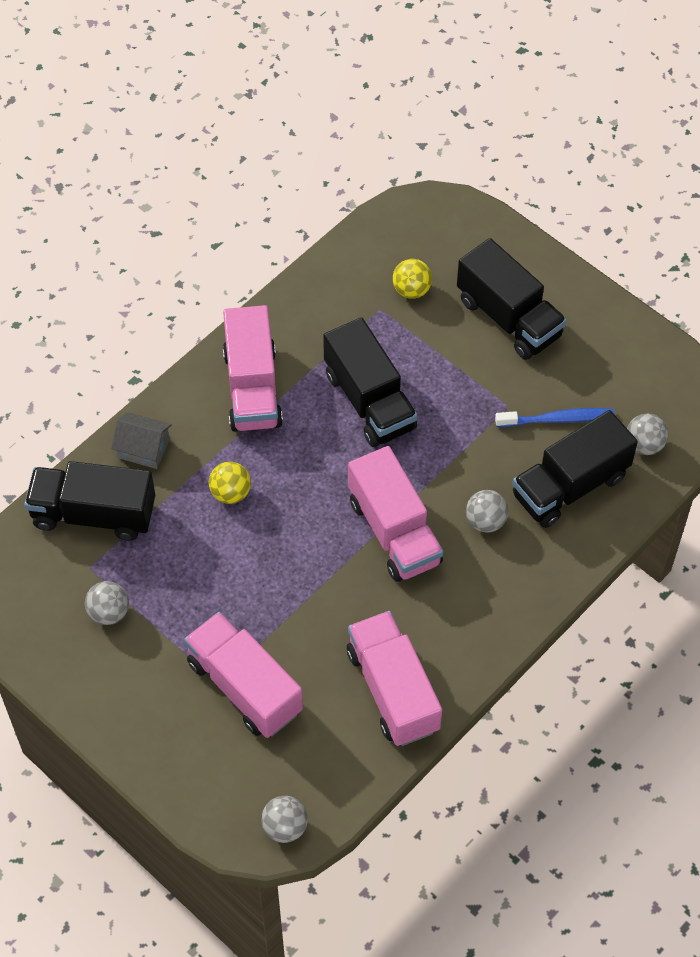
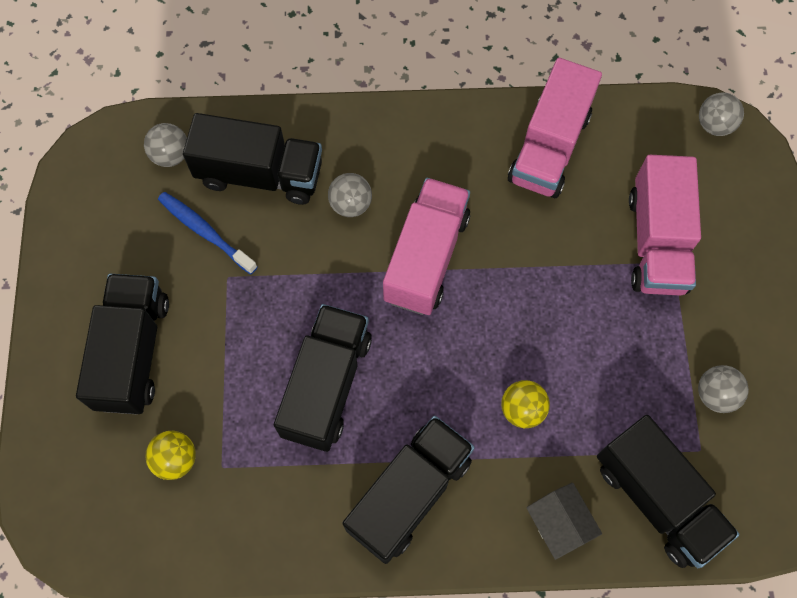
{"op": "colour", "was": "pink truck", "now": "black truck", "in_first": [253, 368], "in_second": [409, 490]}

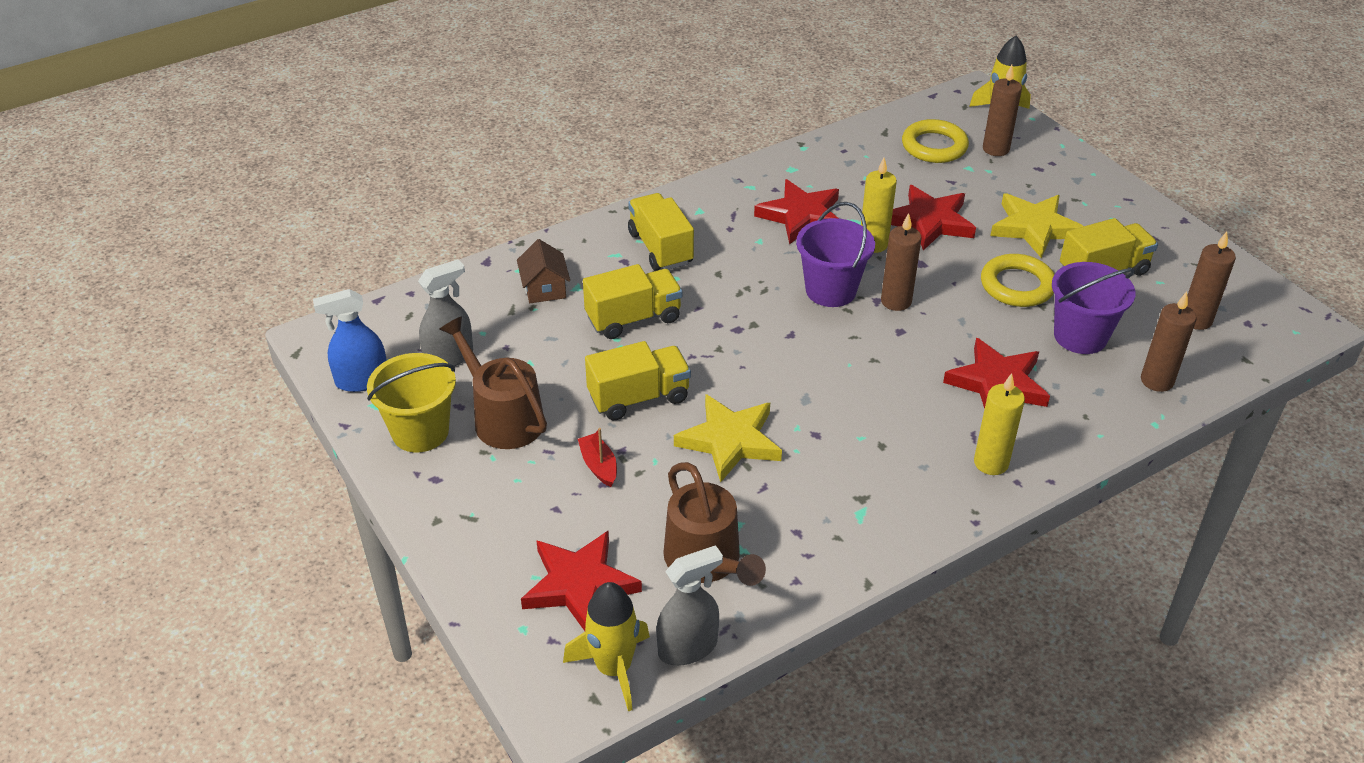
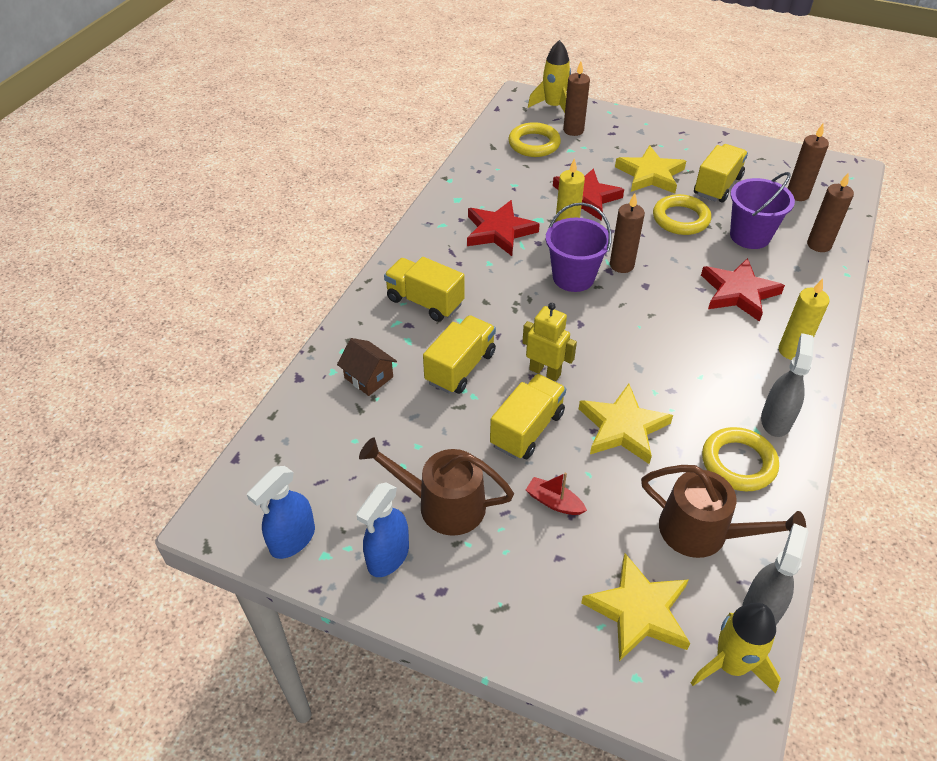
{"op": "exchanged", "was": "yellow bucket", "now": "blue spray bottle", "in_first": [411, 402], "in_second": [382, 529]}
{"op": "appeared", "now": "yellow robot", "in_second": [549, 342]}
{"op": "colour", "was": "red star", "now": "yellow star", "in_first": [581, 580], "in_second": [635, 607]}
{"op": "appeared", "now": "yellow ring", "in_second": [740, 459]}
{"op": "relocated", "was": "grey spray bottle", "in_first": [445, 313], "in_second": [787, 385]}

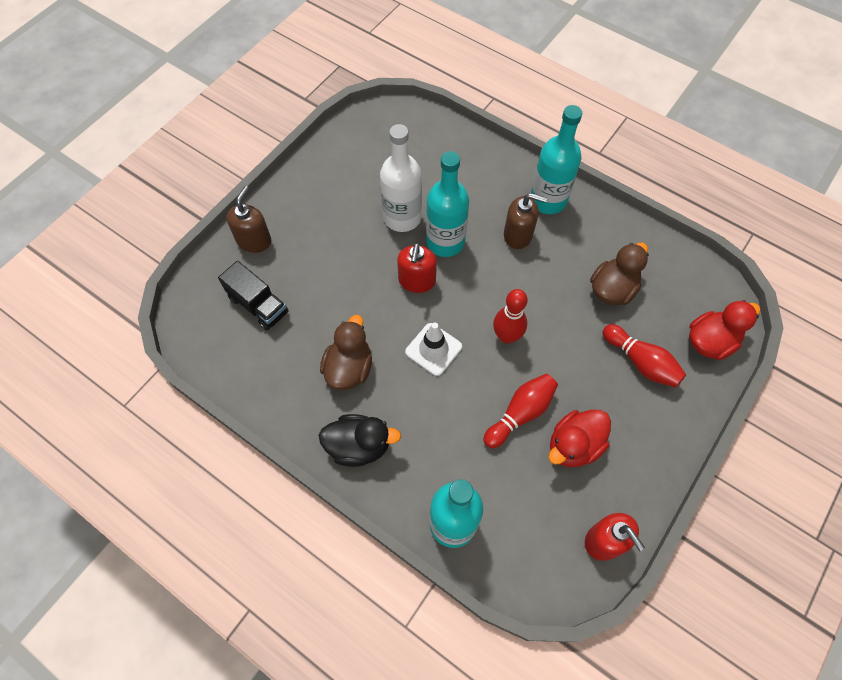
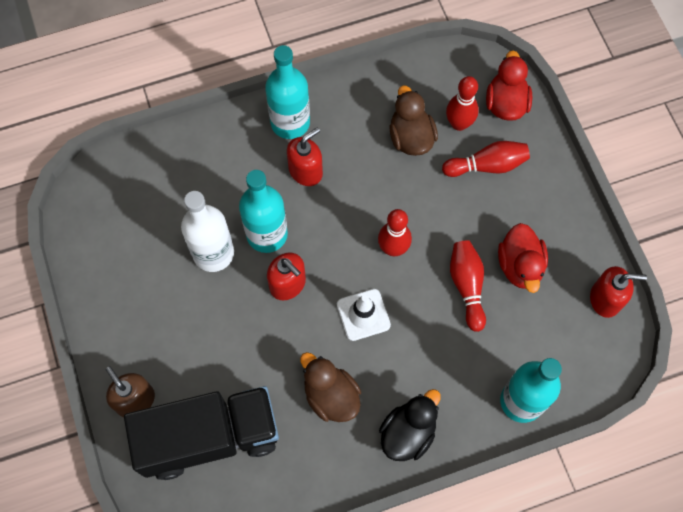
{"op": "size", "was": "black truck", "in_first": [253, 295], "in_second": [201, 433], "ratio": 1.87}
{"op": "colour", "was": "brown soap dispenser", "now": "red soap dispenser", "in_first": [525, 221], "in_second": [305, 156]}
{"op": "appeared", "now": "red bowling pin", "in_second": [462, 103]}

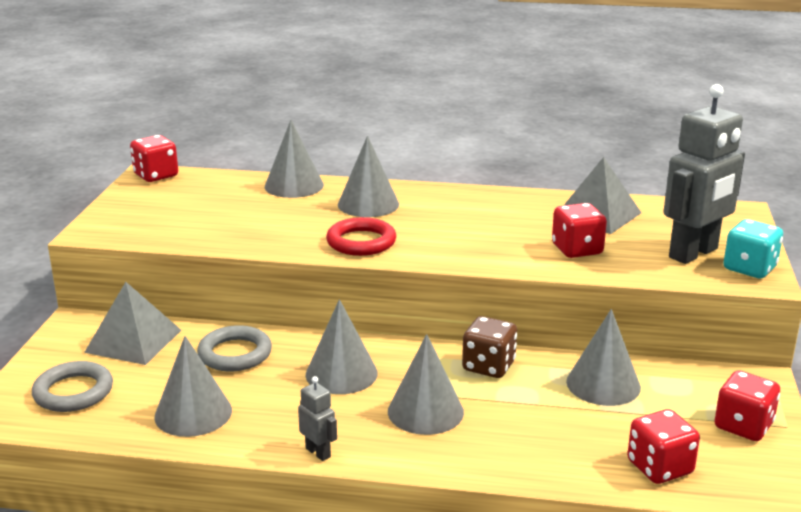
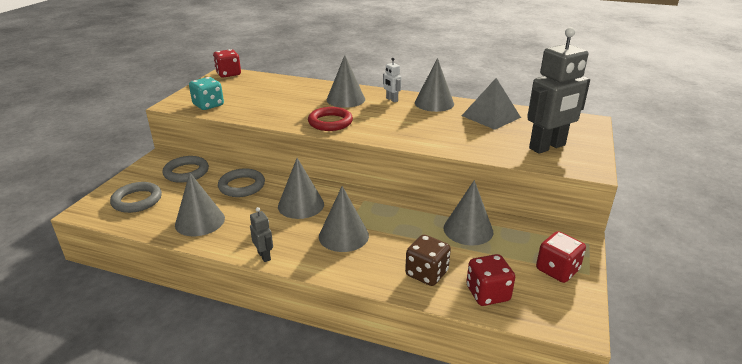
{"op": "exchanged", "was": "grey pyramid", "now": "grey ring", "in_first": [132, 323], "in_second": [185, 169]}
{"op": "relocated", "was": "turquoise dice", "in_first": [753, 248], "in_second": [206, 93]}
{"op": "appeared", "now": "white robot", "in_second": [392, 80]}
{"op": "relocated", "was": "brown dice", "in_first": [489, 347], "in_second": [428, 260]}
{"op": "relocated", "was": "grey cone", "in_first": [294, 159], "in_second": [434, 85]}
{"op": "missing", "was": "red dice", "in_first": [579, 230]}

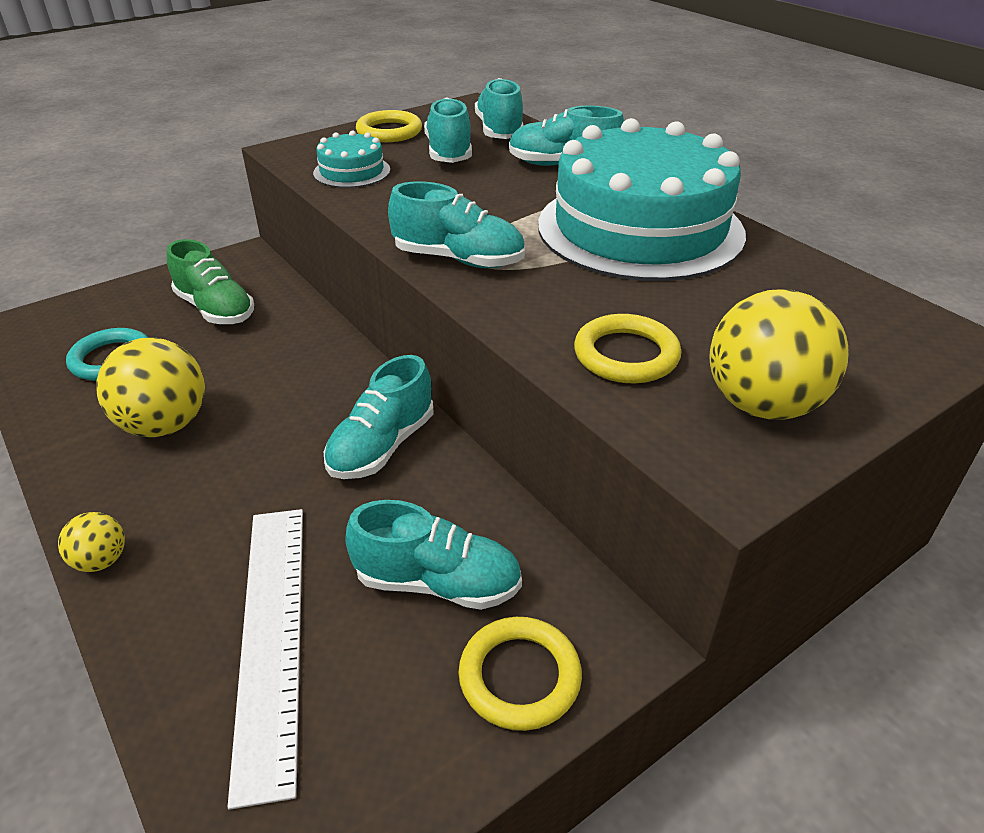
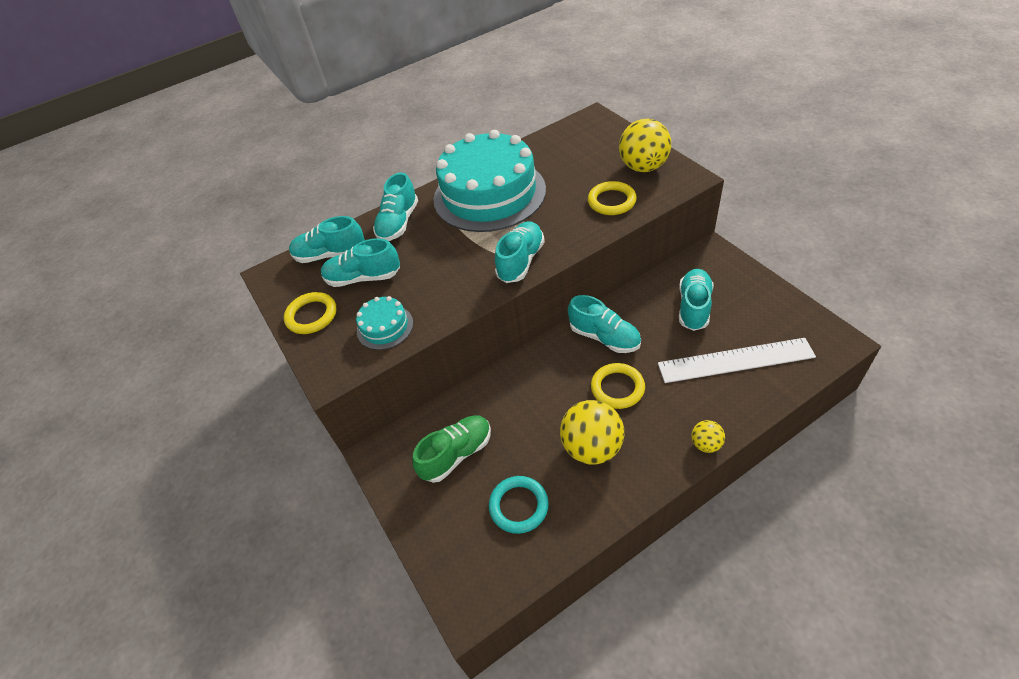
{"op": "relocated", "was": "yellow ring", "in_first": [520, 674], "in_second": [618, 386]}

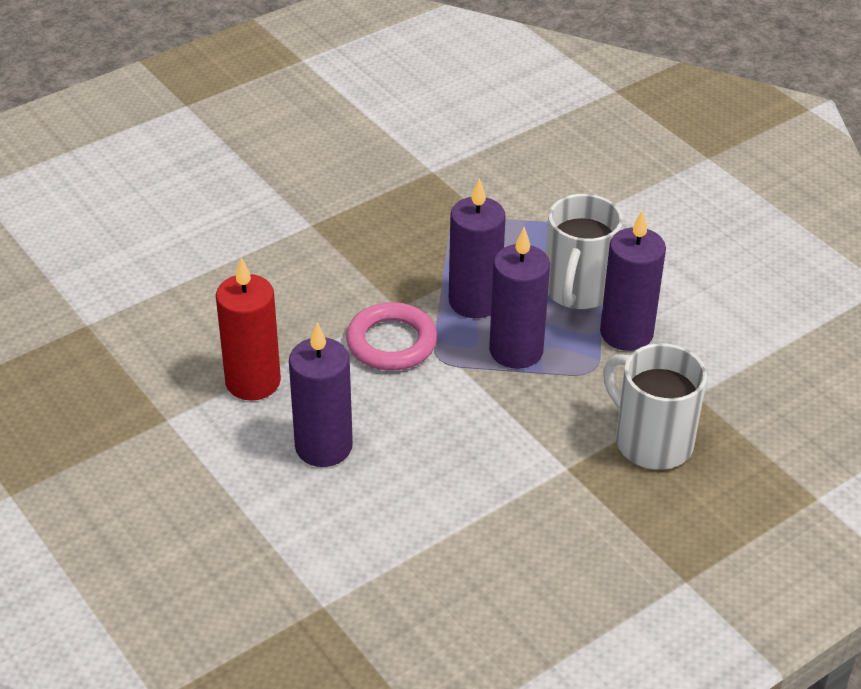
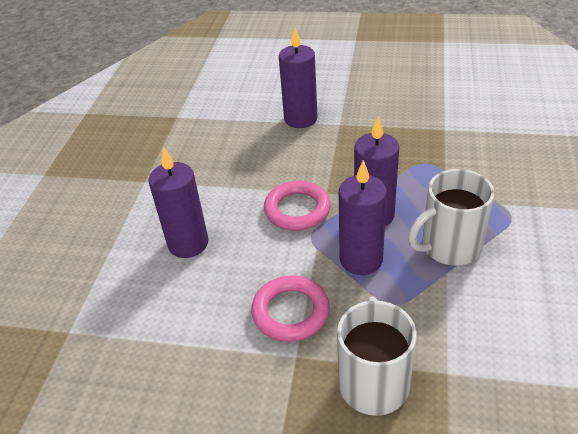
{"op": "appeared", "now": "pink ring", "in_second": [290, 308]}
{"op": "relocated", "was": "purple candle", "in_first": [633, 280], "in_second": [298, 77]}
{"op": "missing", "was": "red candle", "in_first": [248, 329]}

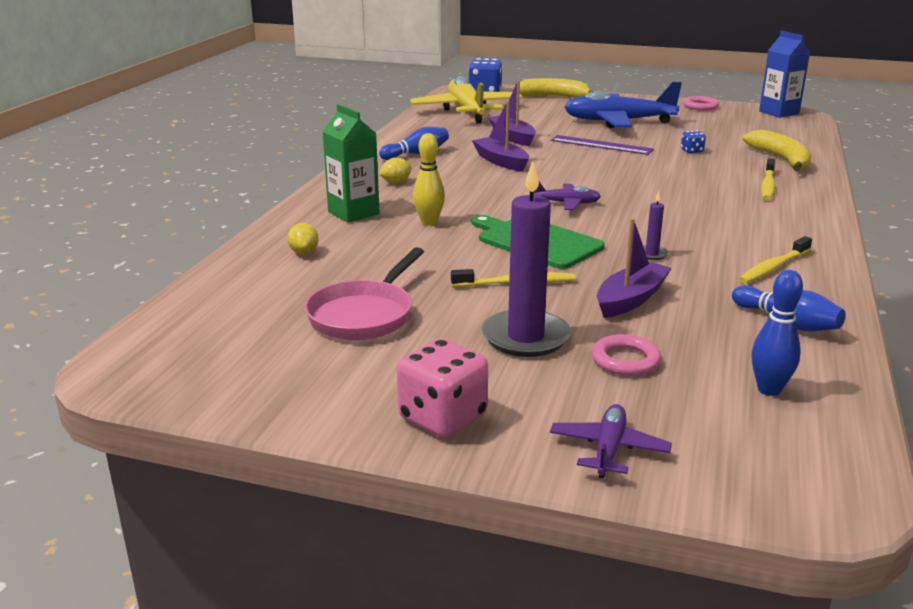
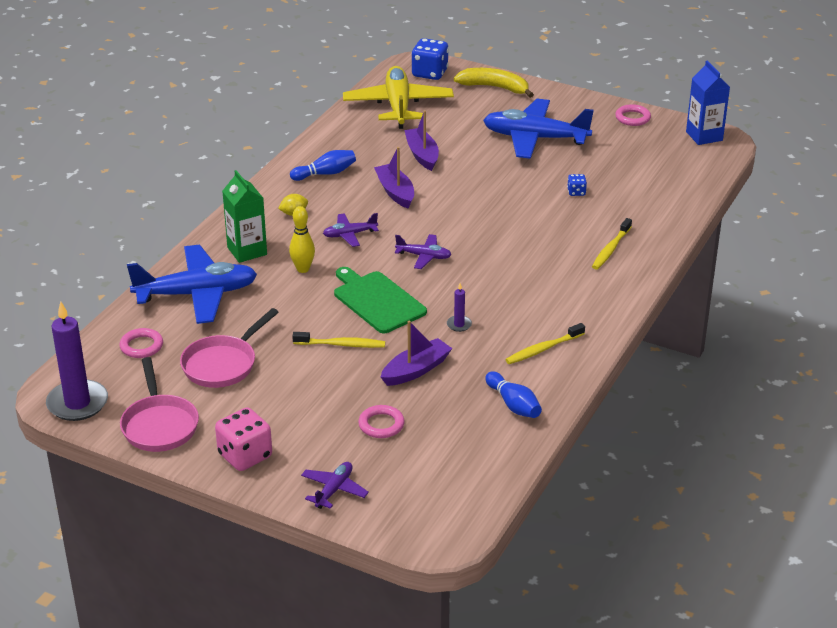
{"op": "relocated", "was": "purple candle", "in_first": [526, 259], "in_second": [77, 361]}
{"op": "appeared", "now": "pink ring", "in_second": [141, 343]}
{"op": "appeared", "now": "pink pan", "in_second": [159, 404]}
{"op": "exchanged", "was": "yellow lemon", "now": "blue plane", "in_first": [303, 238], "in_second": [192, 284]}
{"op": "appeared", "now": "purple plane", "in_second": [351, 230]}
{"op": "missing", "was": "purple ruler", "in_first": [602, 145]}
{"op": "missing", "was": "yellow banana", "in_first": [777, 150]}
{"op": "missing", "was": "blue bowling pin", "in_first": [777, 333]}

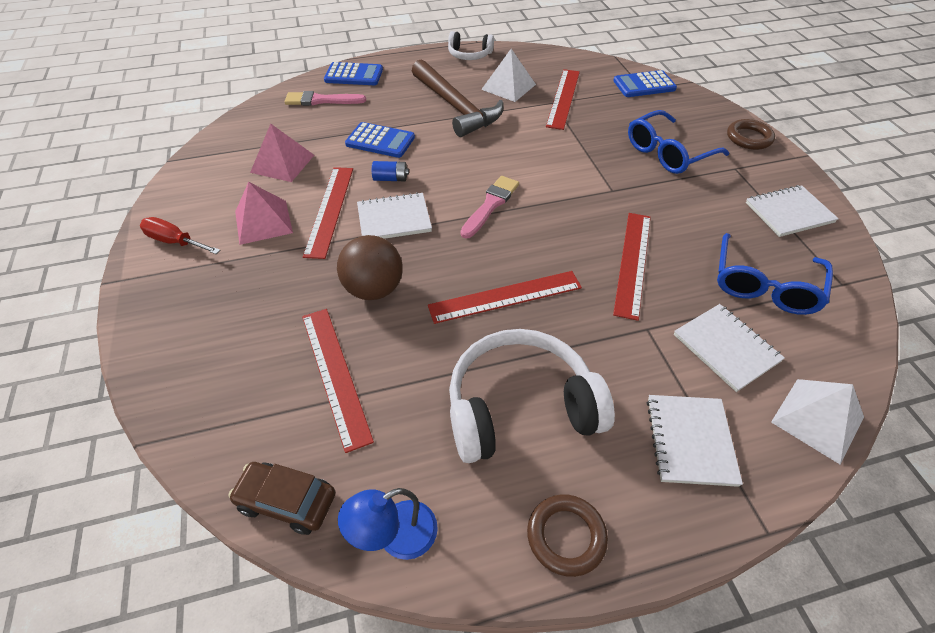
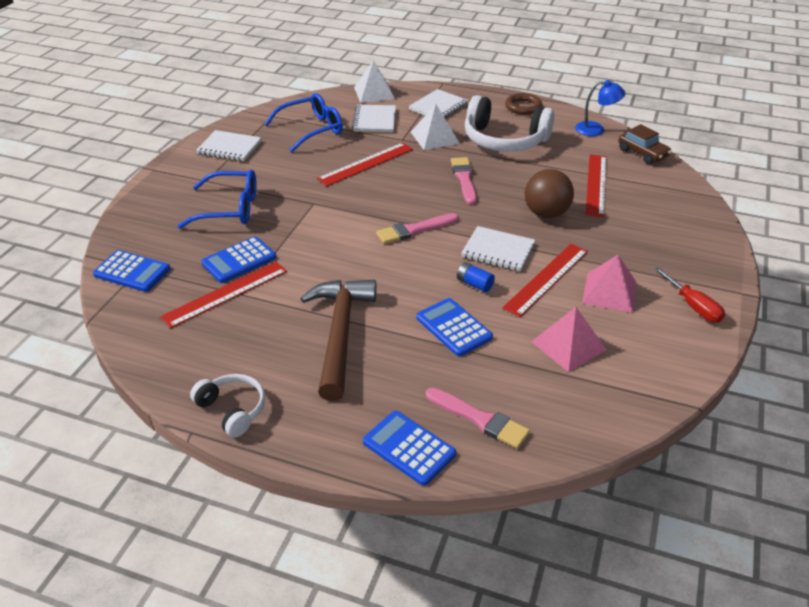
{"op": "appeared", "now": "blue calculator", "in_second": [238, 260]}
{"op": "relocated", "was": "white pyramid", "in_first": [508, 75], "in_second": [435, 127]}
{"op": "exchanged", "was": "red ruler", "now": "pink brush", "in_first": [505, 297], "in_second": [464, 181]}
{"op": "missing", "was": "brown ring", "in_first": [751, 134]}

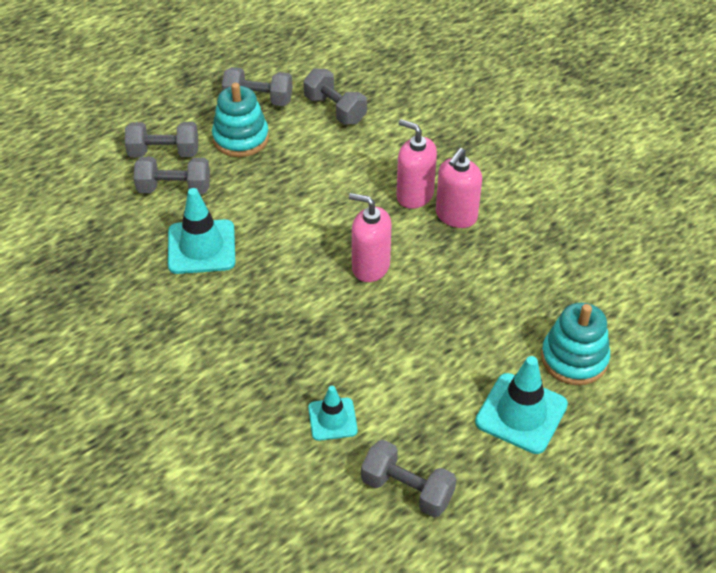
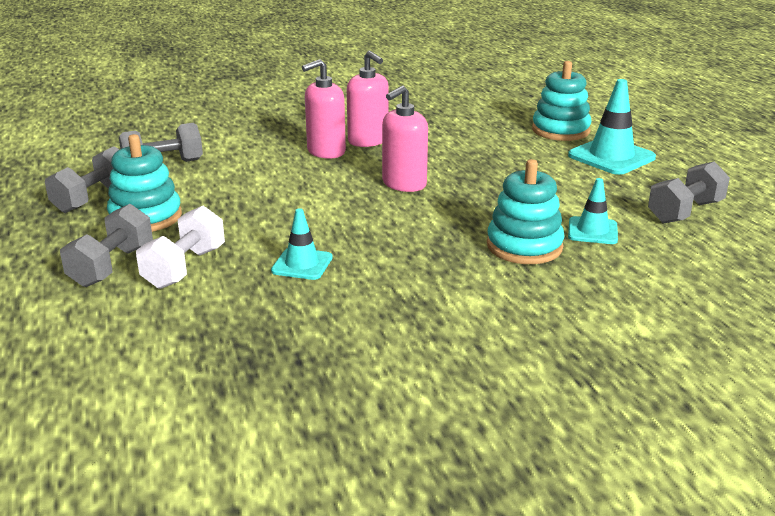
{"op": "colour", "was": "grey dumbbell", "now": "white dumbbell", "in_first": [172, 175], "in_second": [180, 247]}
{"op": "size", "was": "turquoise traffic cone", "in_first": [201, 231], "in_second": [302, 244], "ratio": 0.6}
{"op": "appeared", "now": "turquoise stacking toy", "in_second": [526, 211]}

